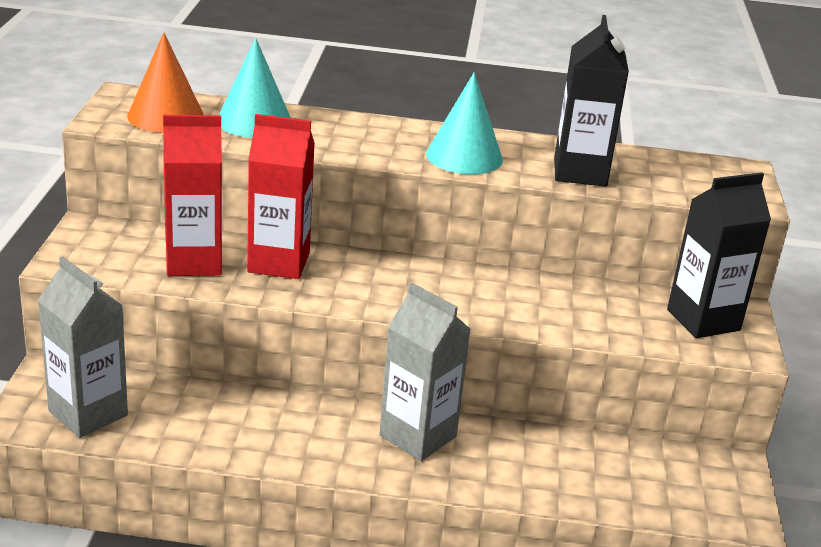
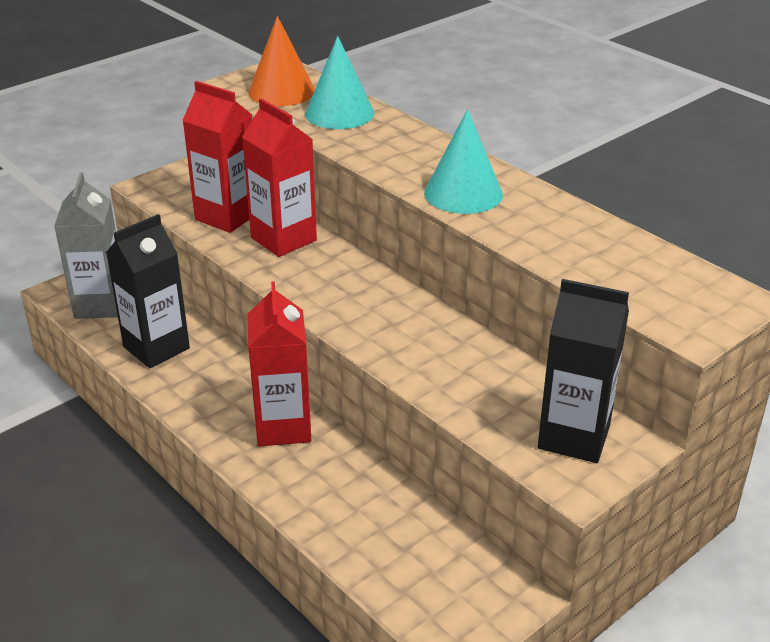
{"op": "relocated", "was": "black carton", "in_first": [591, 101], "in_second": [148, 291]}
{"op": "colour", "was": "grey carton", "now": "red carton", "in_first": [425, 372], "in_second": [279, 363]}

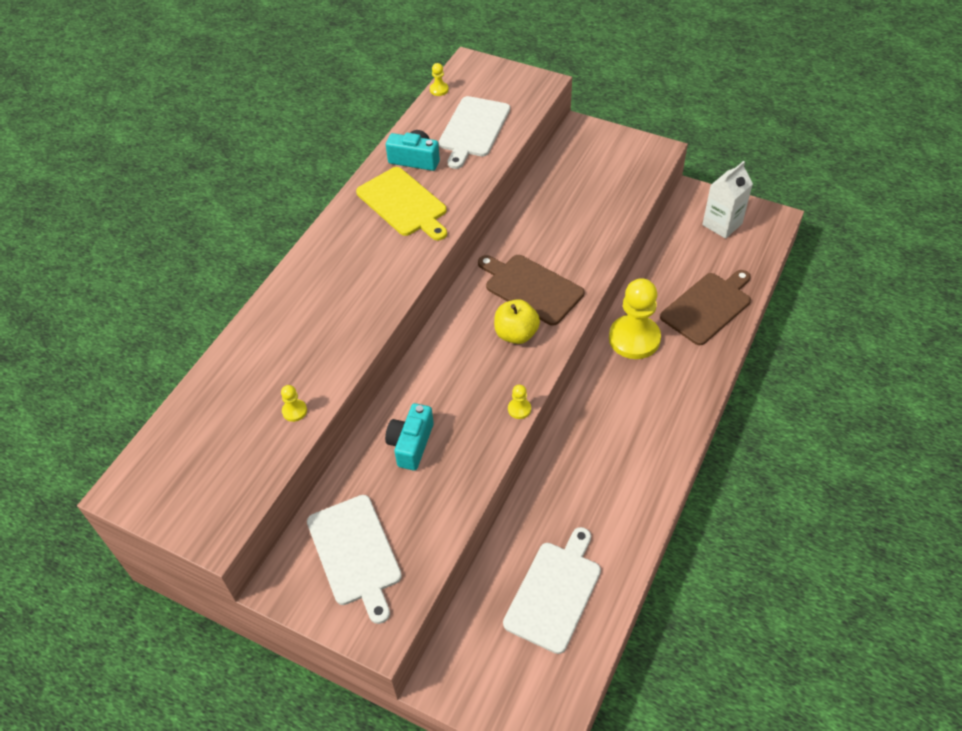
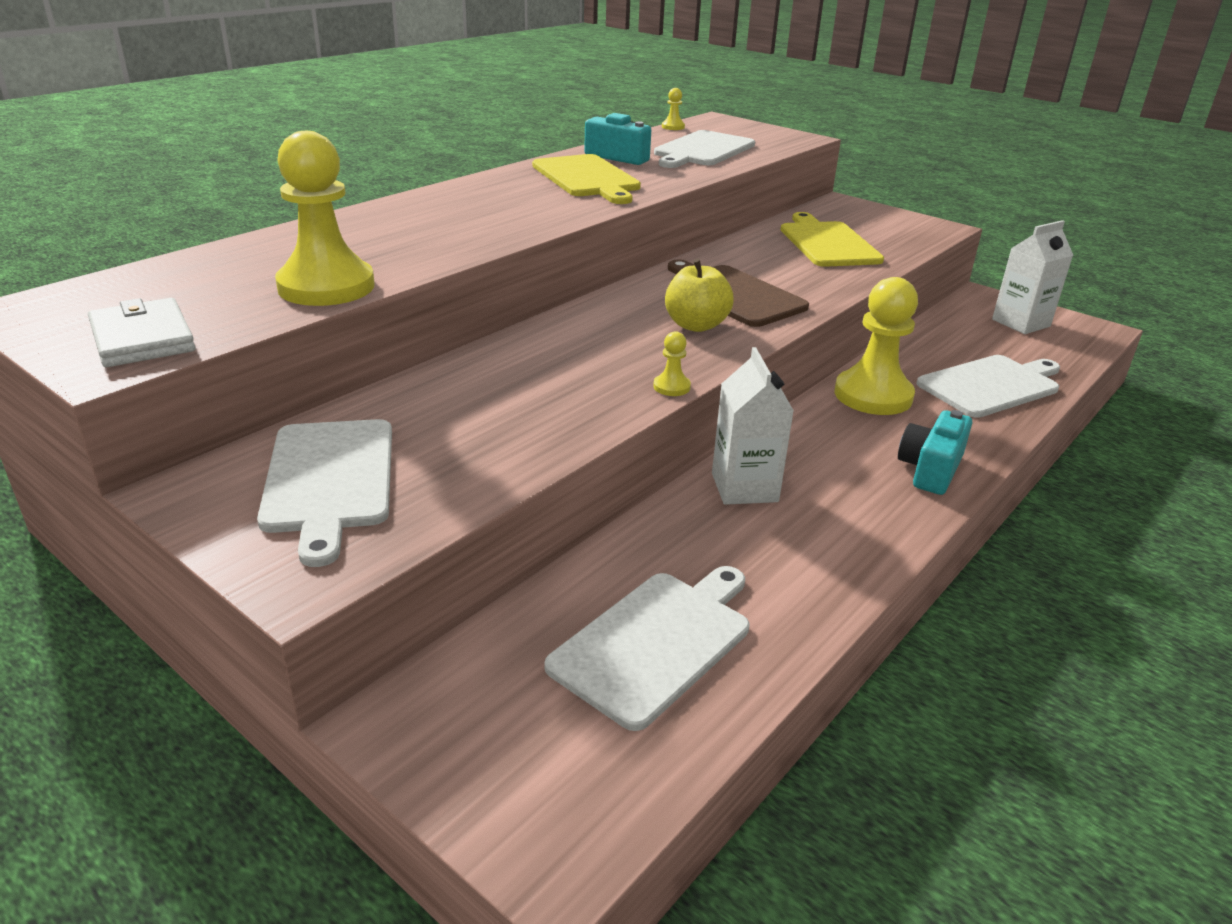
{"op": "appeared", "now": "white wallet", "in_second": [142, 332]}
{"op": "size", "was": "yellow pawn", "in_first": [294, 403], "in_second": [325, 218], "ratio": 2.45}
{"op": "appeared", "now": "white carton", "in_second": [753, 426]}
{"op": "appeared", "now": "yellow cutting board", "in_second": [832, 239]}
{"op": "relocated", "was": "turquoise camera", "in_first": [409, 437], "in_second": [935, 452]}
{"op": "colour", "was": "brown cutting board", "now": "white cutting board", "in_first": [705, 307], "in_second": [988, 386]}

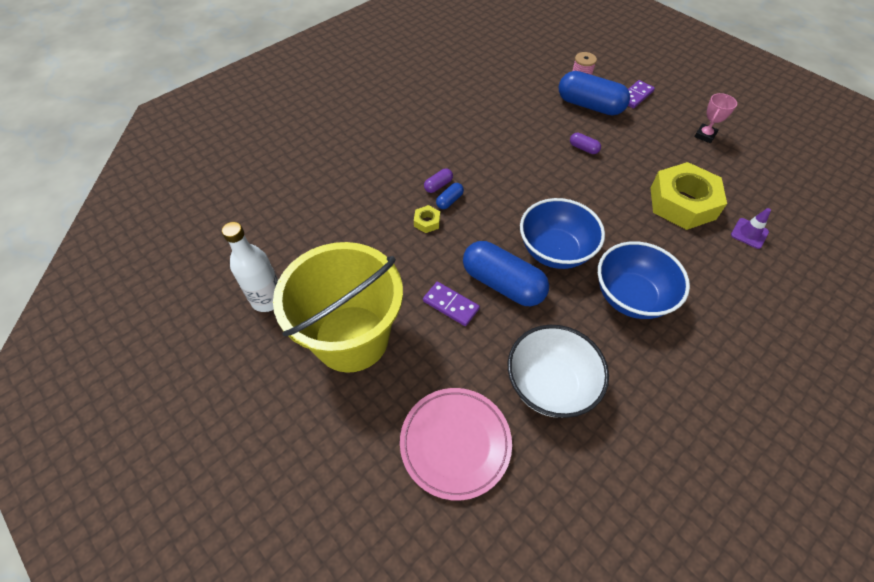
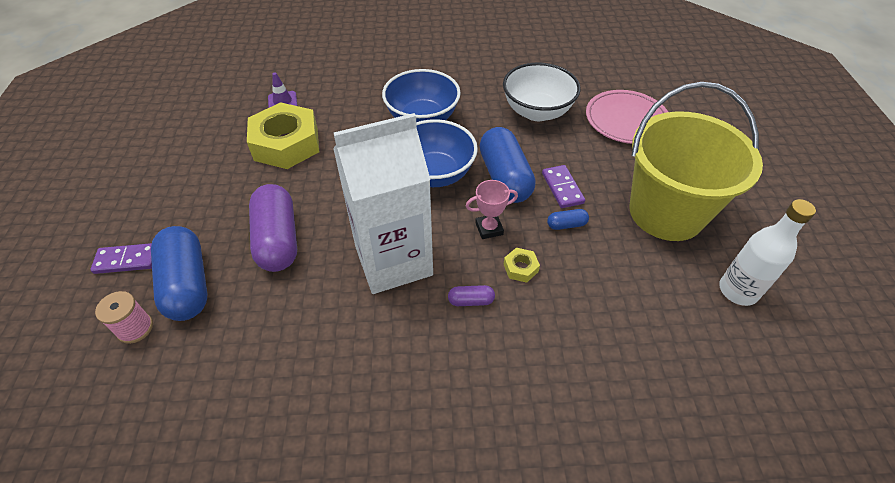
{"op": "size", "was": "purple capsule", "in_first": [585, 143], "in_second": [273, 228], "ratio": 2.33}
{"op": "appeared", "now": "white carton", "in_second": [383, 203]}
{"op": "relocated", "was": "pink trophy", "in_first": [715, 118], "in_second": [492, 209]}
{"op": "relocated", "was": "blue capsule", "in_first": [450, 196], "in_second": [568, 219]}

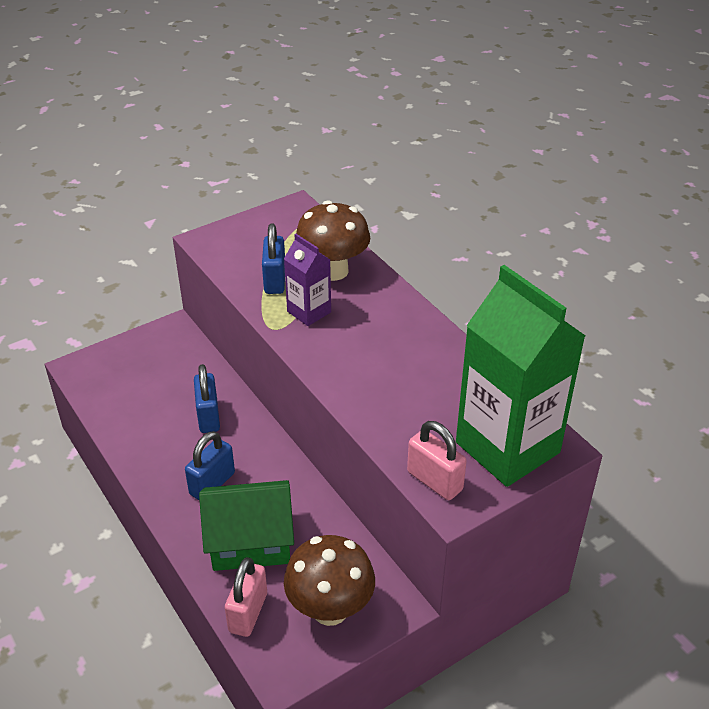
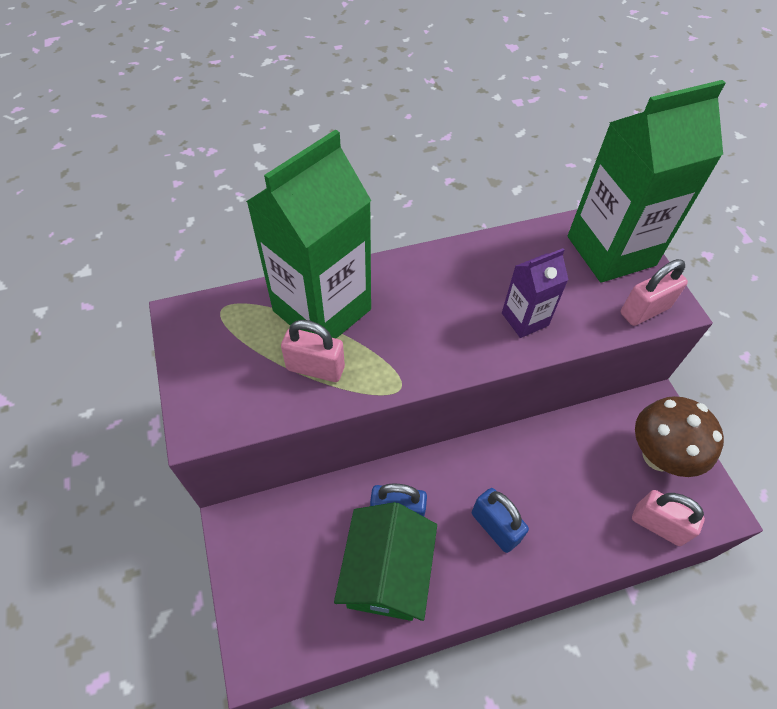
{"op": "exchanged", "was": "brown mushroom", "now": "green carton", "in_first": [333, 240], "in_second": [308, 233]}
{"op": "colour", "was": "blue padlock", "now": "pink padlock", "in_first": [273, 258], "in_second": [313, 351]}
{"op": "relocated", "was": "green house", "in_first": [246, 525], "in_second": [385, 561]}
{"op": "relocated", "was": "purple carton", "in_first": [307, 280], "in_second": [535, 293]}

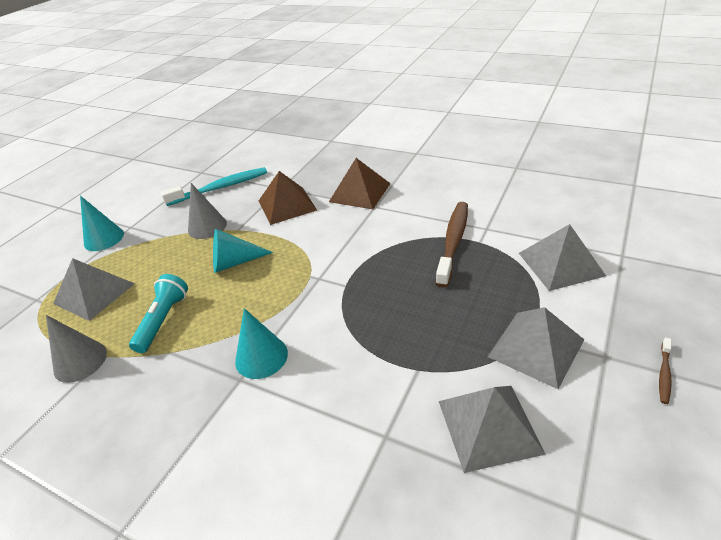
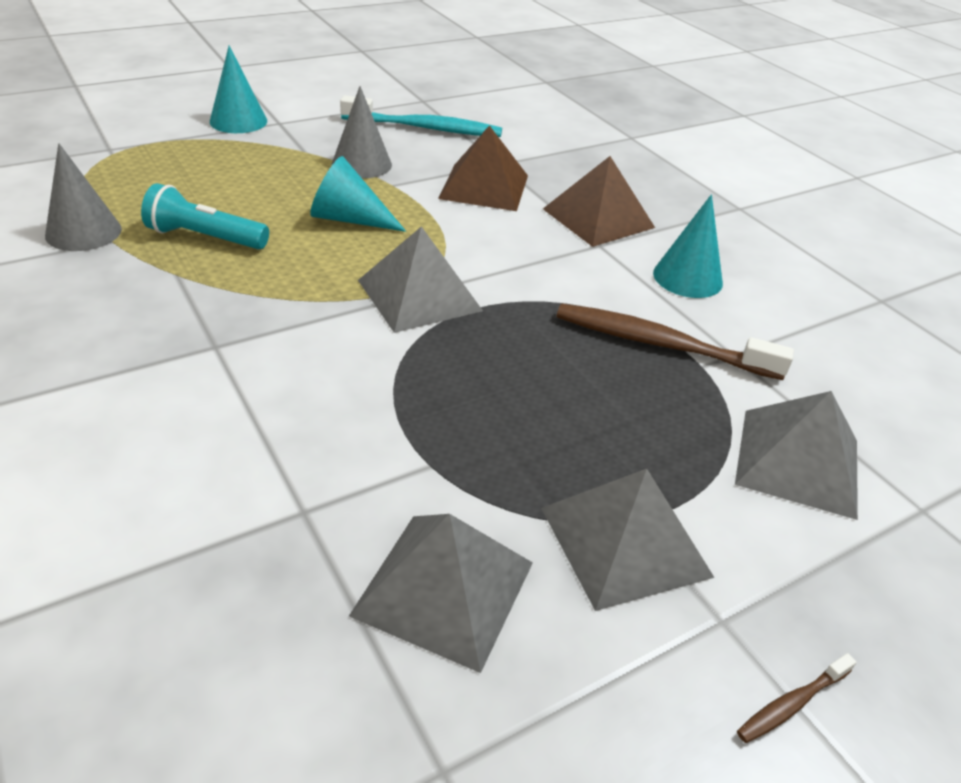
{"op": "spun", "was": "turquoise flashlight", "in_first": [158, 313], "in_second": [205, 216], "clockwise": -120}
{"op": "relocated", "was": "grey pyramid", "in_first": [94, 289], "in_second": [420, 279]}
{"op": "spun", "was": "brown toothbrush", "in_first": [452, 244], "in_second": [675, 342], "clockwise": -120}
{"op": "relocated", "was": "turquoise cone", "in_first": [261, 343], "in_second": [688, 246]}

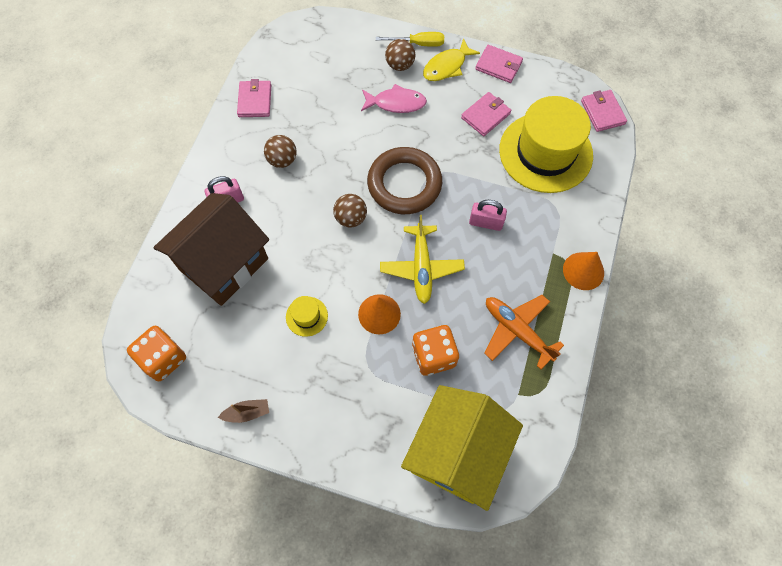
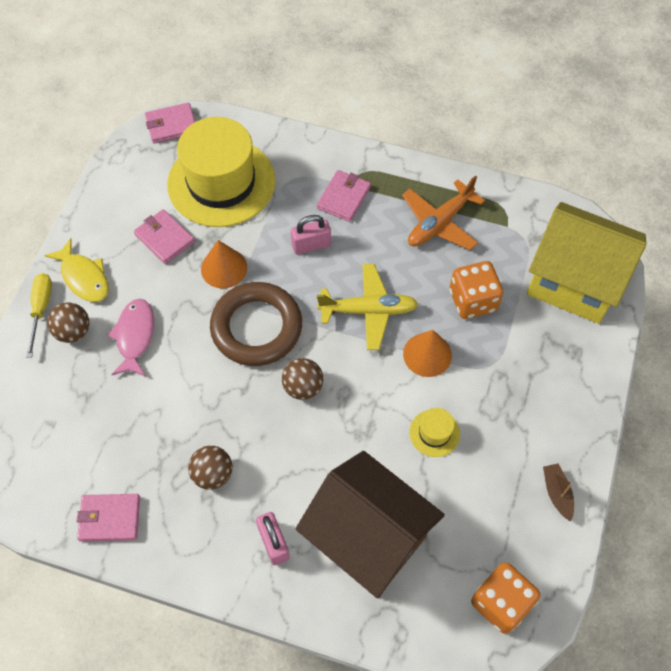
{"op": "relocated", "was": "orange cone", "in_first": [583, 271], "in_second": [224, 264]}
{"op": "spun", "was": "pink padlock", "in_first": [488, 215], "in_second": [311, 235], "clockwise": 60}
{"op": "relocated", "was": "pink wallet", "in_first": [499, 64], "in_second": [344, 196]}

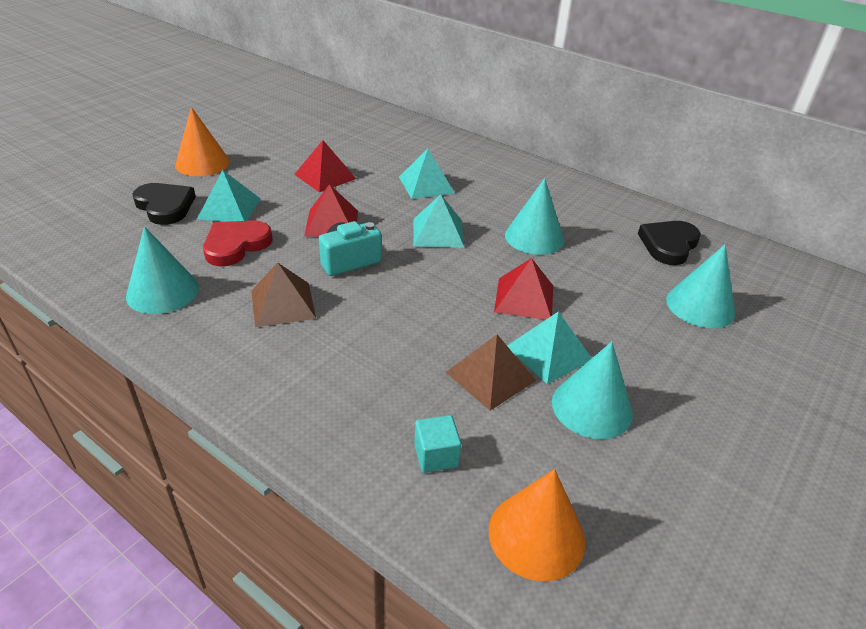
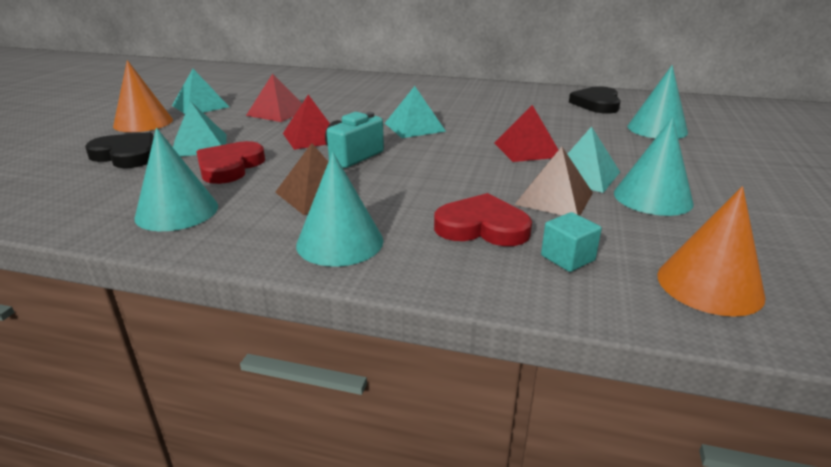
{"op": "relocated", "was": "turquoise pyramid", "in_first": [426, 174], "in_second": [200, 91]}
{"op": "relocated", "was": "turquoise cone", "in_first": [534, 216], "in_second": [339, 209]}
{"op": "appeared", "now": "red heart", "in_second": [483, 219]}

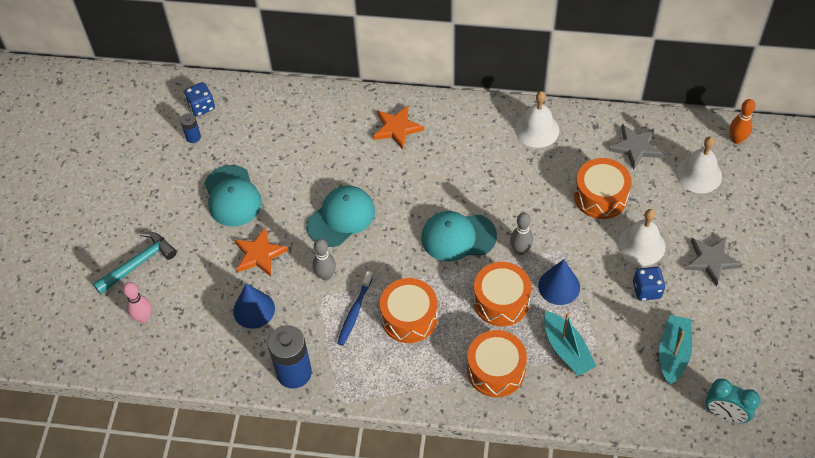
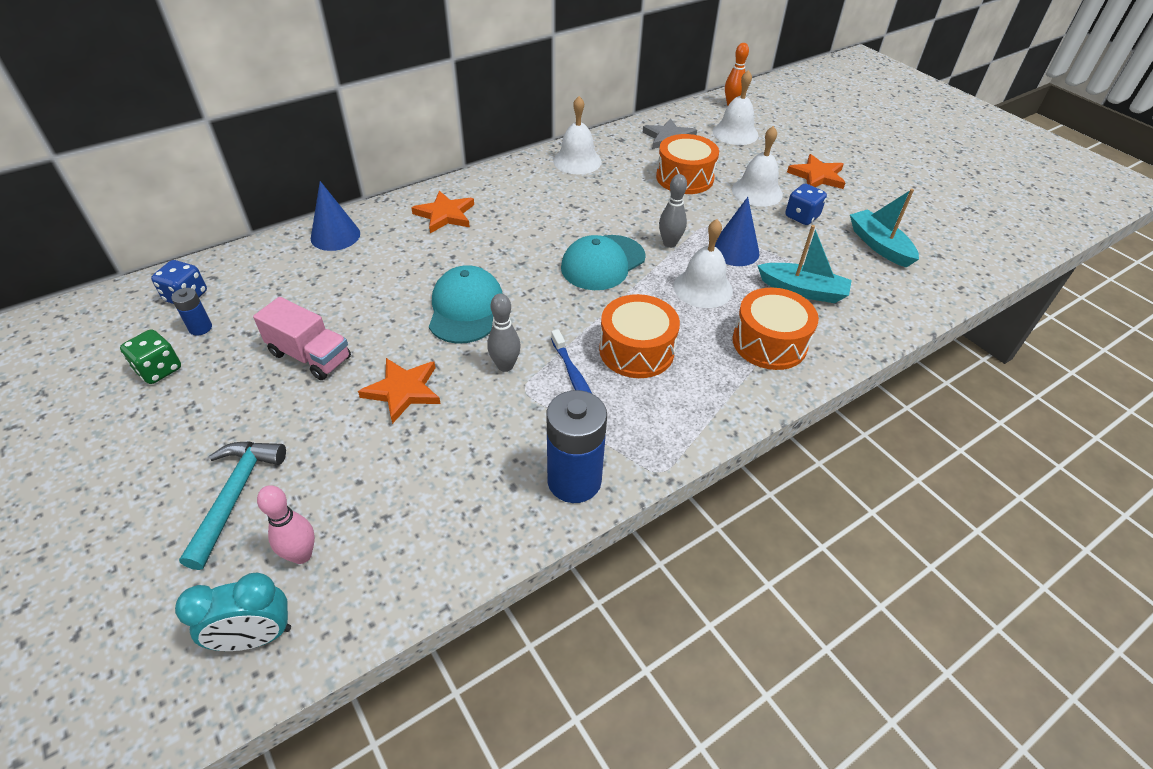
{"op": "appeared", "now": "green dice", "in_second": [150, 356]}
{"op": "relocated", "was": "turquoise clock", "in_first": [733, 401], "in_second": [233, 611]}
{"op": "exchanged", "was": "turquoise cap", "now": "pink truck", "in_first": [233, 195], "in_second": [302, 338]}
{"op": "relocated", "was": "blue cone", "in_first": [254, 306], "in_second": [335, 216]}
{"op": "exchanged", "was": "orange drum", "now": "white bell", "in_first": [502, 294], "in_second": [703, 263]}
{"op": "colour", "was": "grey star", "now": "orange star", "in_first": [714, 262], "in_second": [816, 171]}

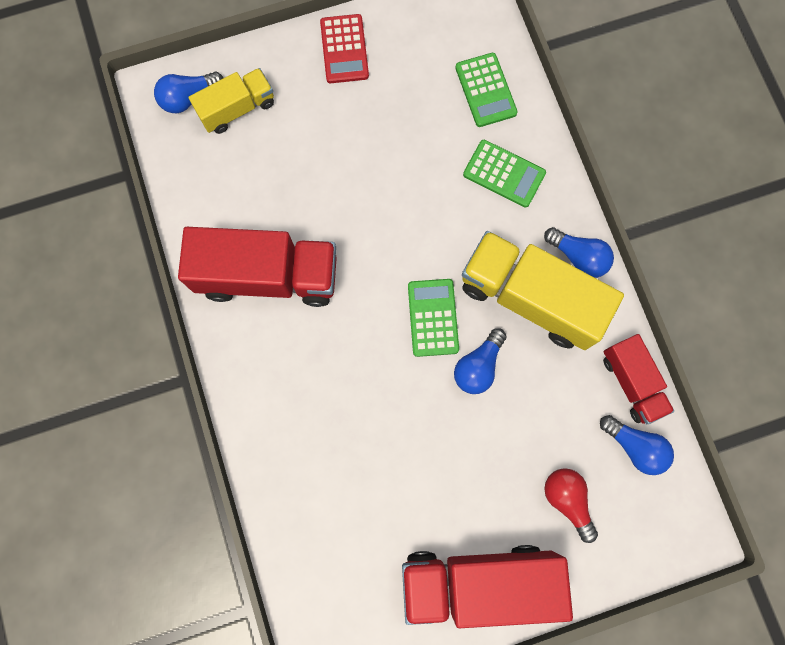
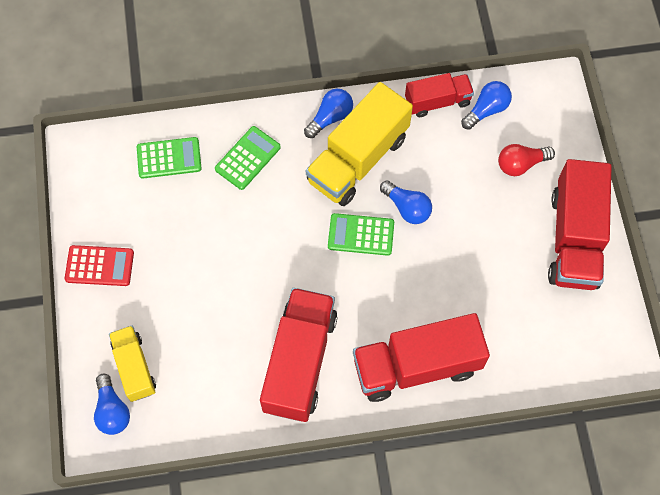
{"op": "appeared", "now": "red truck", "in_second": [421, 357]}

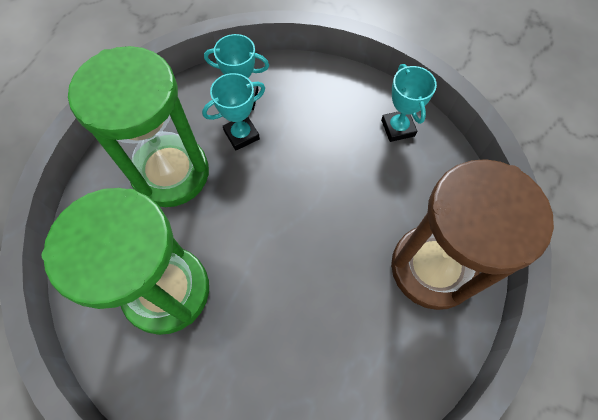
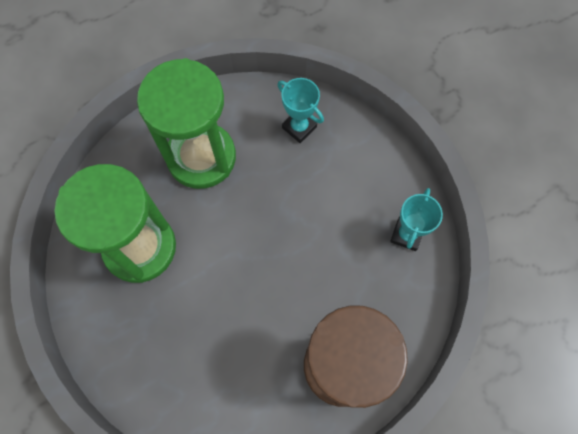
{"op": "missing", "was": "turquoise trophy", "in_first": [233, 111]}

